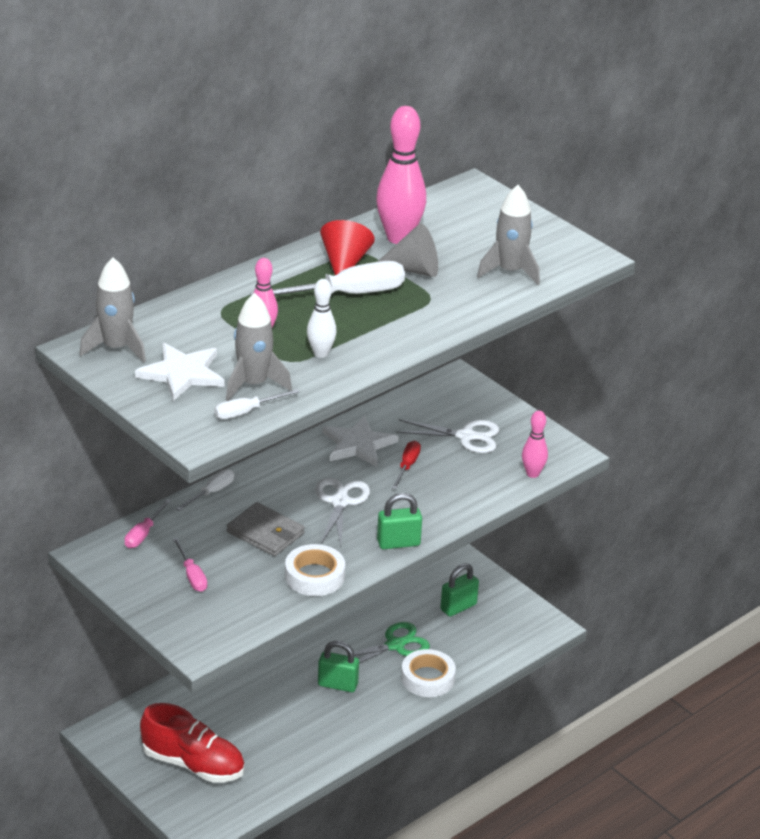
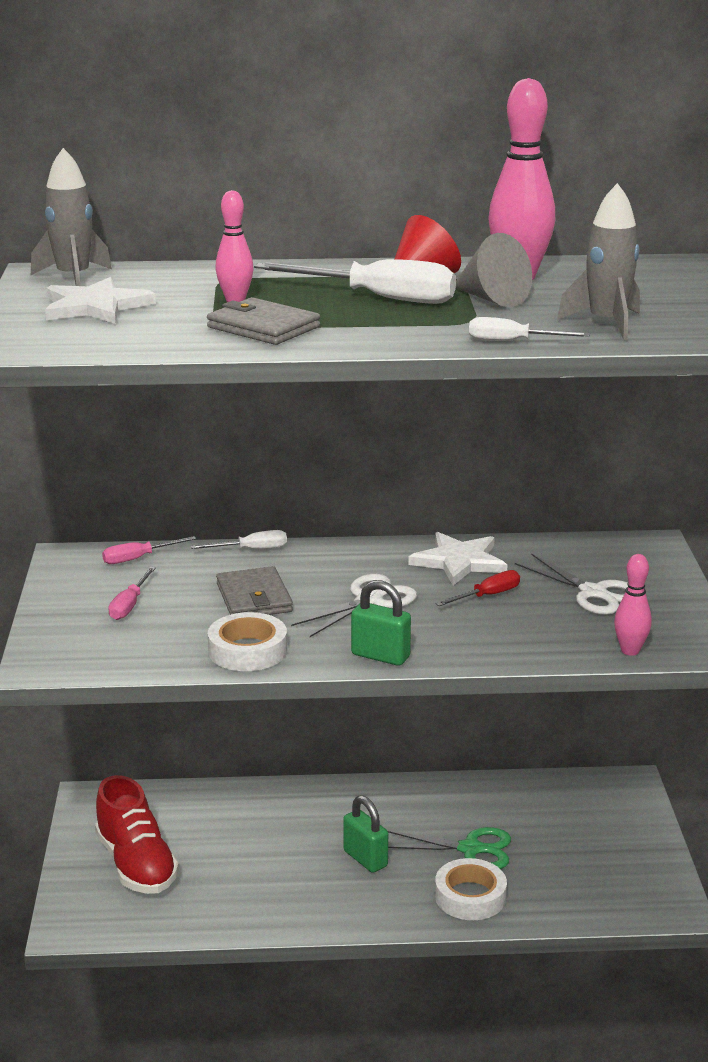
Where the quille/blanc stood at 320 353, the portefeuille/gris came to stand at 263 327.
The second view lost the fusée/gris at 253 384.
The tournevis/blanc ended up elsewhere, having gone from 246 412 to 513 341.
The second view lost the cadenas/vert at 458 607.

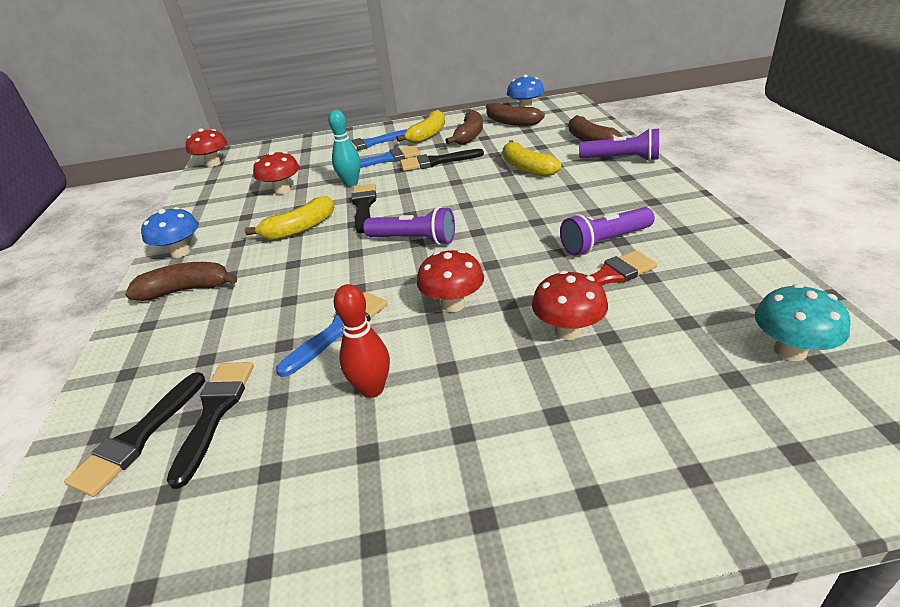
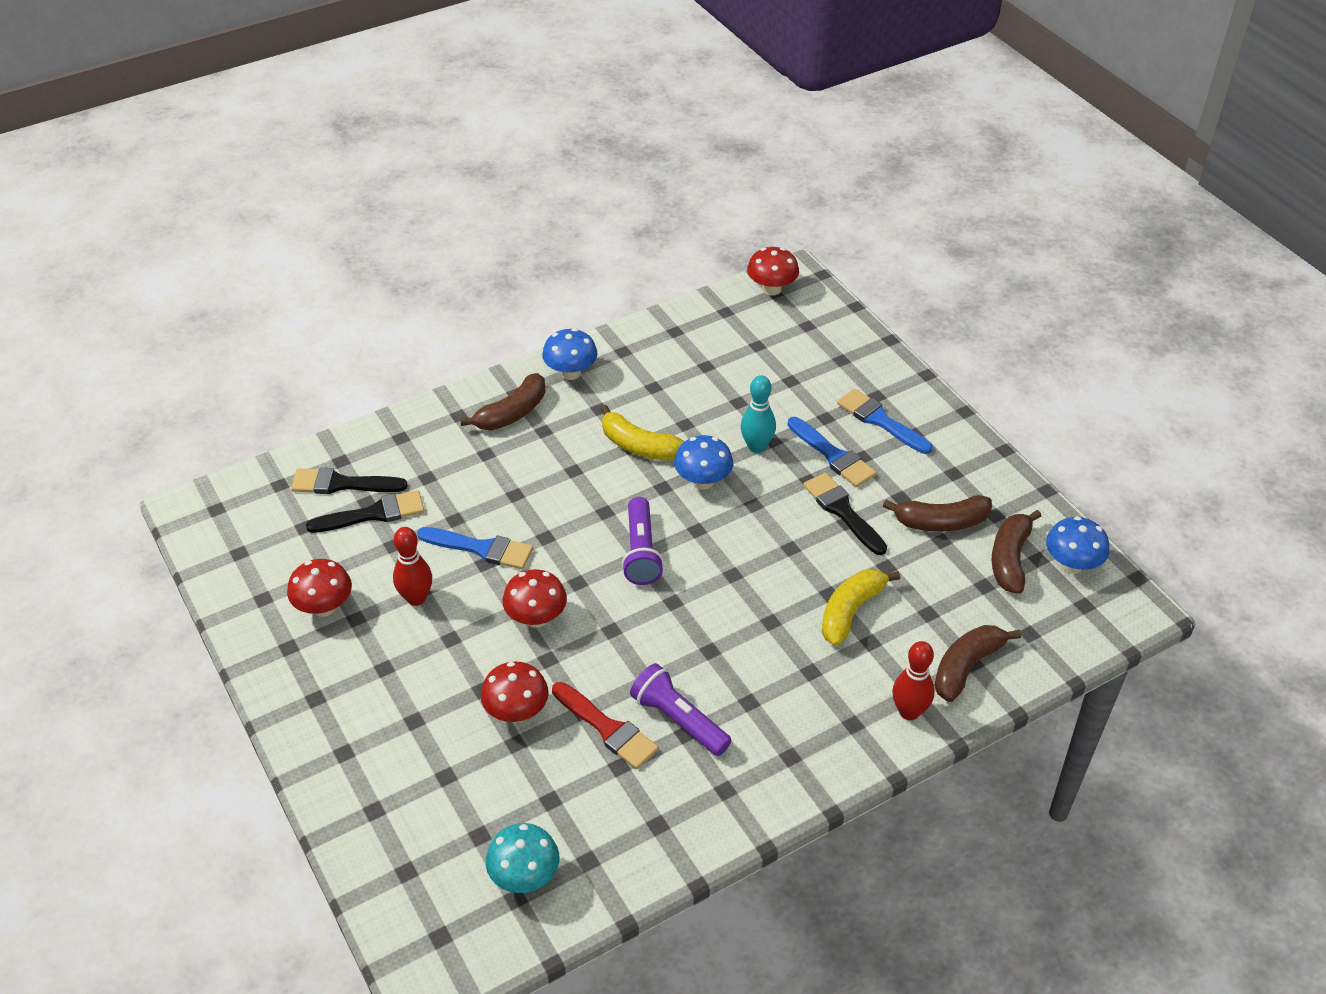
The second view lost the banane/jaune at 428 135.
Where the lampe de poche/violet stood at 621 159, the quille/rouge came to stand at 909 712.
The champignon/rouge ended up elsewhere, having gone from 282 190 to 324 607.
Where the pinceau/noir stood at 364 206, the champignon/bleu came to stand at 703 481.
The banane/marron at 186 290 ended up facing another way, 75 degrees clockwise from before.

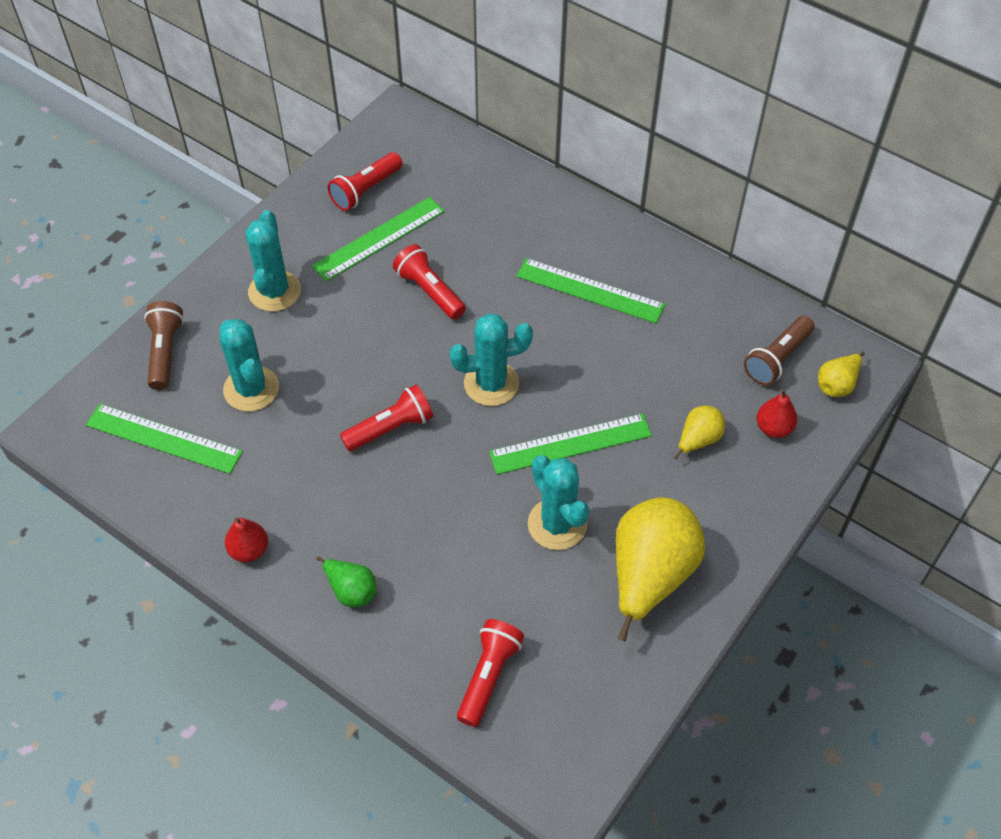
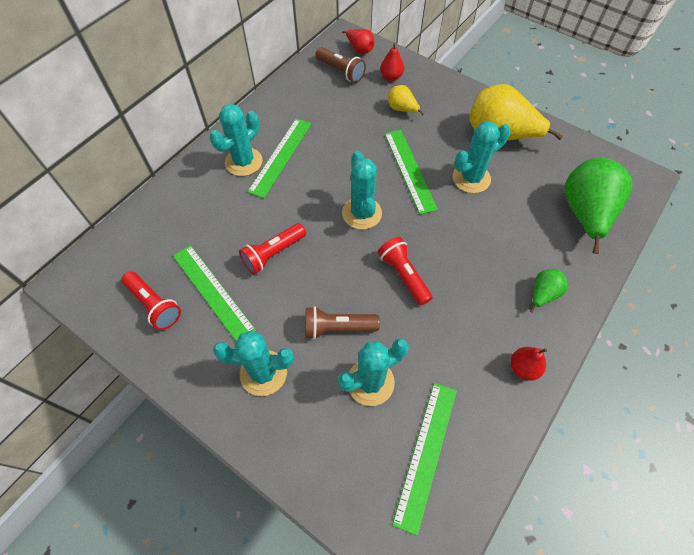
The lampe de poche/marron ended up elsewhere, having gone from 165 352 to 338 328.
What was the poire/jaune at 837 385 turned into the poire/rouge at 359 49.
Where the lampe de poche/rouge stood at 488 676, the poire/vert came to stand at 584 214.
The second view gained the cactus/turquoise at 244 162.

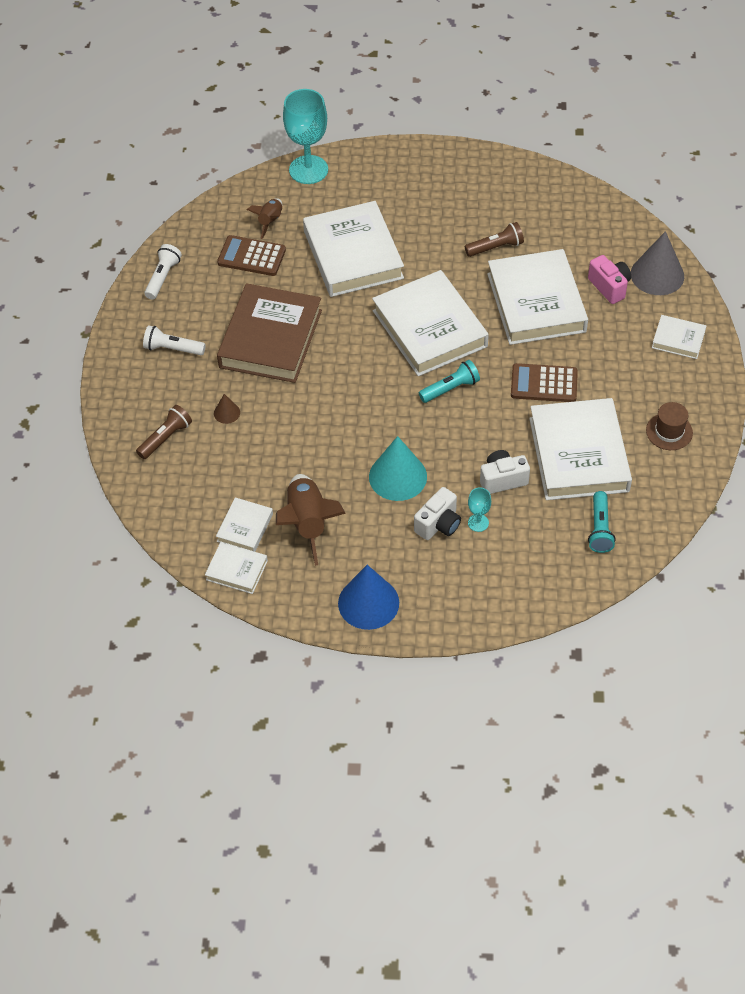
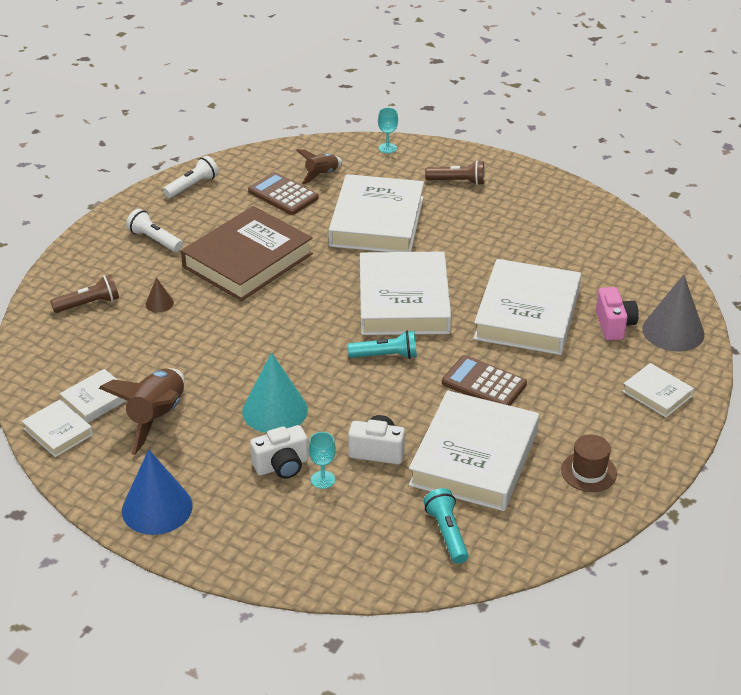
The size of the verre à pied/turquoise at 308 170 changed by a factor of 0.46.
The lampe de poche/marron ended up elsewhere, having gone from 495 247 to 457 181.
The lampe de poche/turquoise at 600 529 ended up facing another way, 135 degrees clockwise from before.

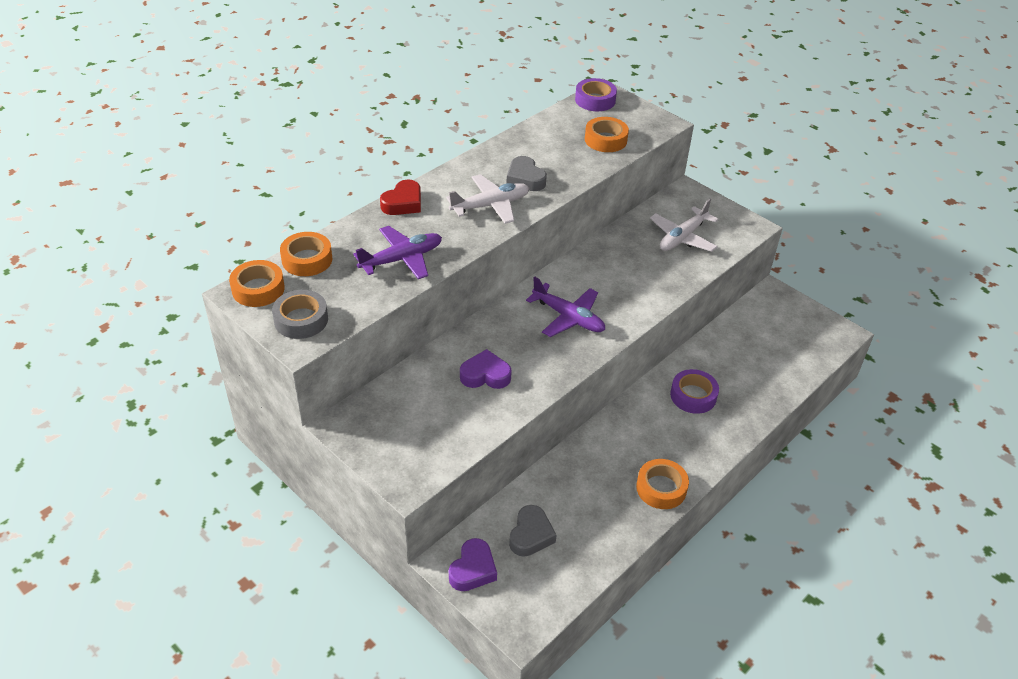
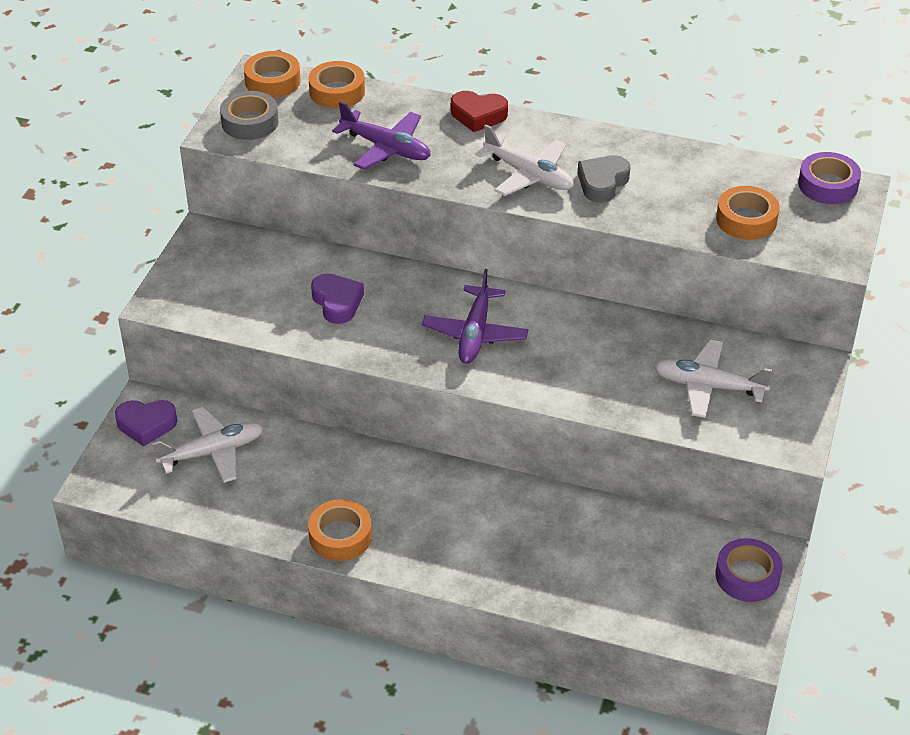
The ruban adhésif/violet ended up elsewhere, having gone from 693 396 to 747 576.
Where the cœur/gris stood at 531 535, the avion/blanc came to stand at 213 452.

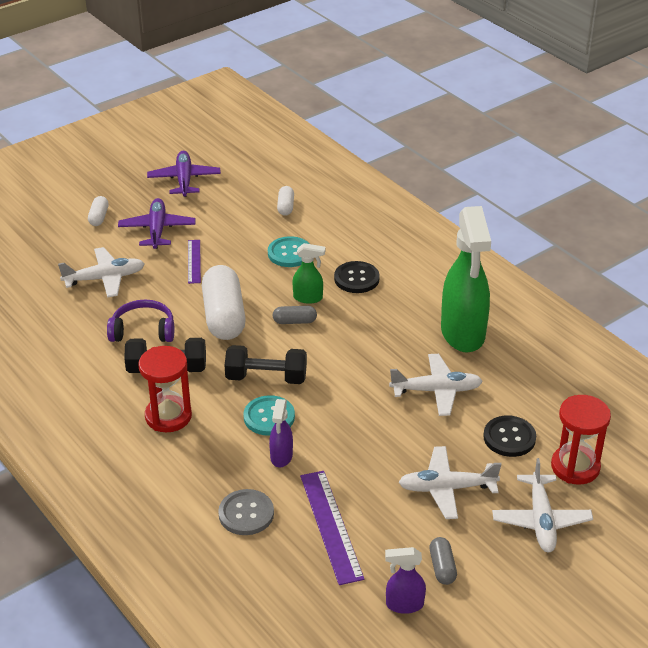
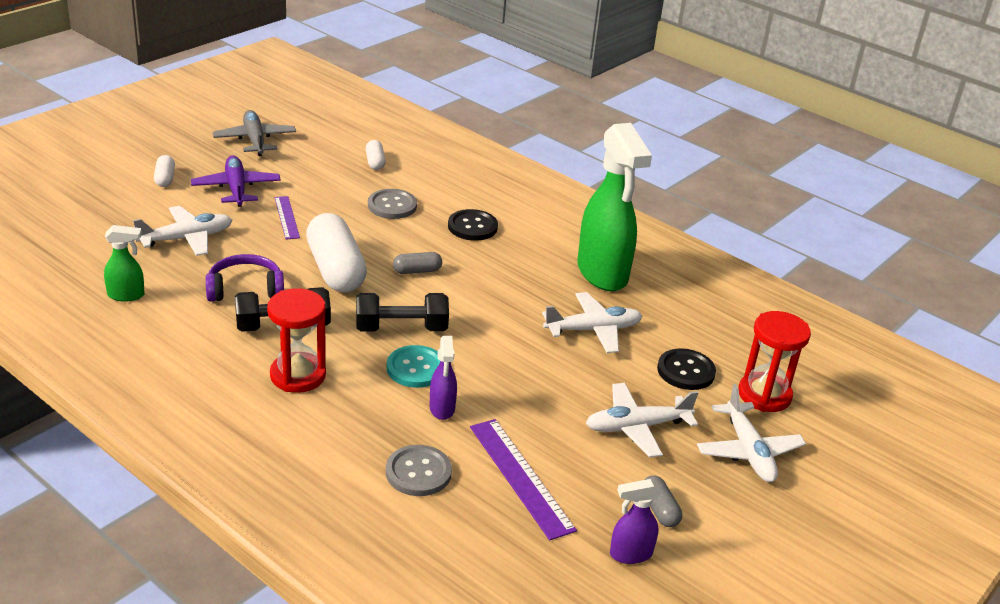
What was the avion/violet at 184 180 turned into the avion/gris at 255 140.
What was the bouton/turquoise at 289 253 turned into the bouton/gris at 392 206.
The vaporisateur/vert ended up elsewhere, having gone from 308 298 to 126 295.

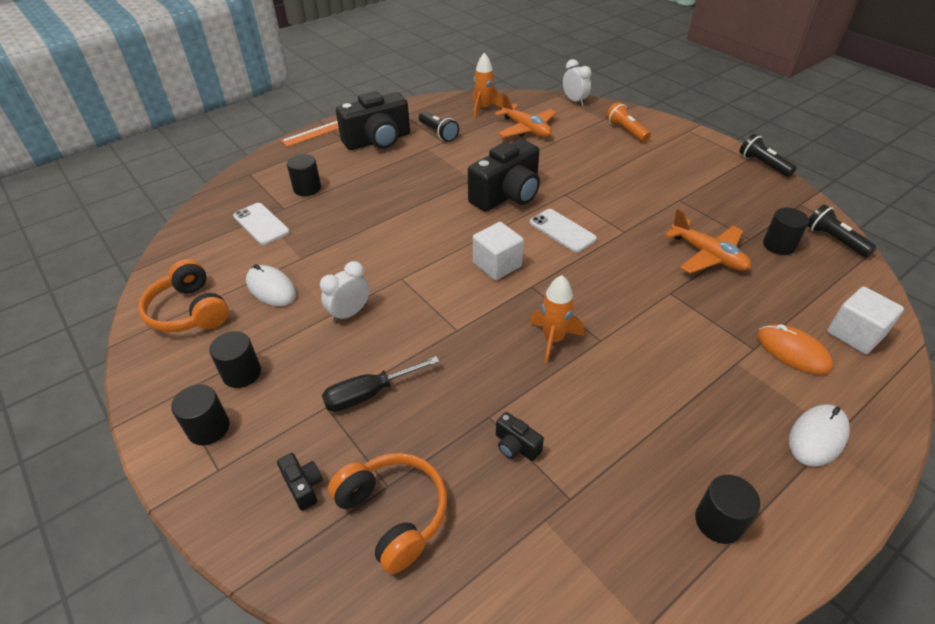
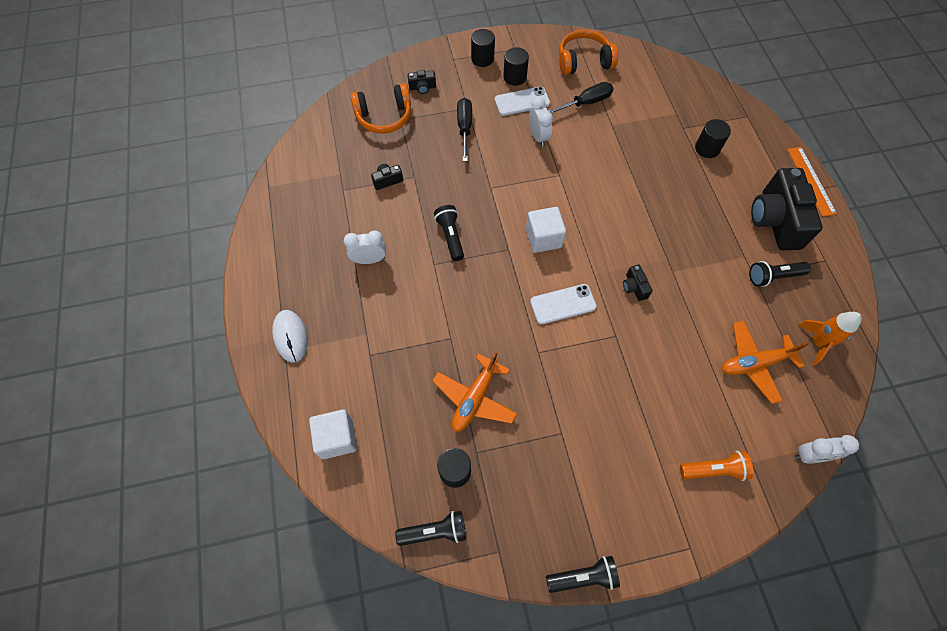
The size of the appareil photo/noir at 507 195 changed by a factor of 0.42.
The téléphone/blanc ended up elsewhere, having gone from 261 224 to 522 101.
The avion/orange at 708 255 ended up facing another way, 45 degrees counterclockwise from before.
Where the souris/blanc stood at 271 288, the tournevis/noir came to stand at 586 103.
Where the fusée/orange stood at 553 339, the lampe de poche/noir came to stand at 450 236.
The second view lost the souris/orange at 793 352.
The second view lost the cylindre/noir at 718 521.
The second view gained the réveil/blanc at 369 259.

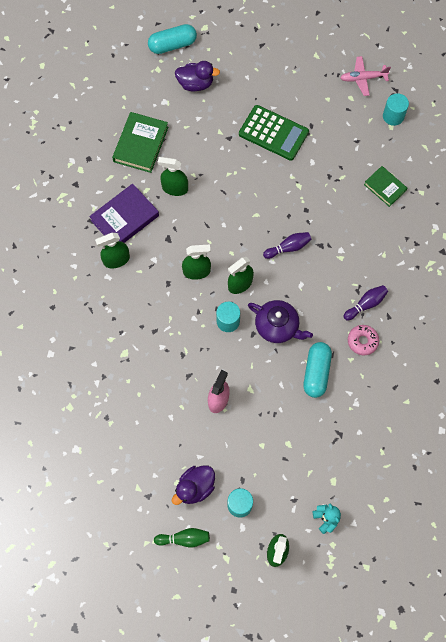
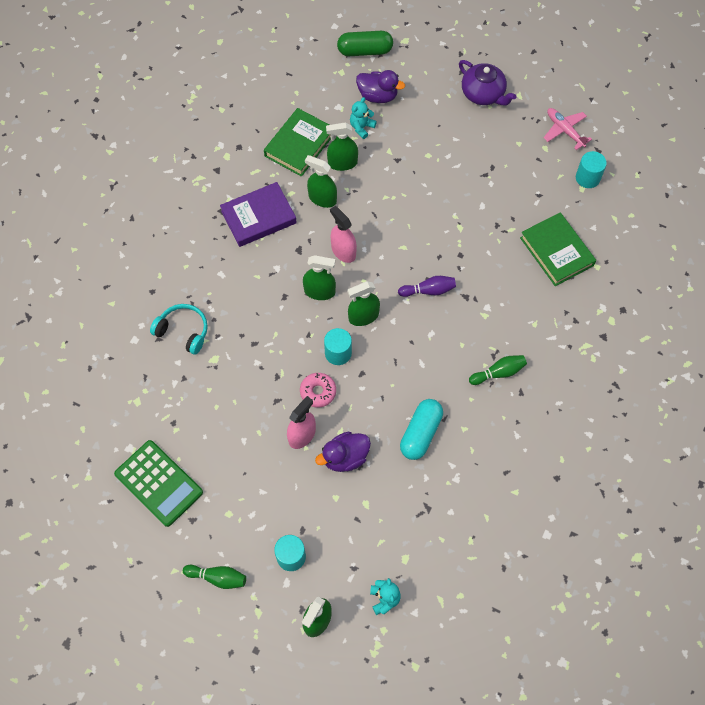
What was the gélule/turquoise at 172 45 turned into the gélule/vert at 365 51.
The avion/rose at 363 78 ended up facing another way, 45 degrees clockwise from before.
The calculatrice/vert ended up elsewhere, having gone from 273 133 to 158 483.
The size of the livre/vert at 385 187 changed by a factor of 1.58.
The vaporisateur/vert ended up elsewhere, having gone from 116 260 to 342 163.
What was the quille/violet at 366 304 turned into the quille/vert at 498 373.
The théière/violet ended up elsewhere, having gone from 277 326 to 483 94.
The beignet/rose ended up elsewhere, having gone from 362 341 to 318 392.
The canard/violet ended up elsewhere, having gone from 195 487 to 345 457.
The second view gained the ours en peluche/turquoise at 361 127.
The second view gained the vaporisateur/rose at 343 251.
The second view gained the casque audio/turquoise at 183 331.

